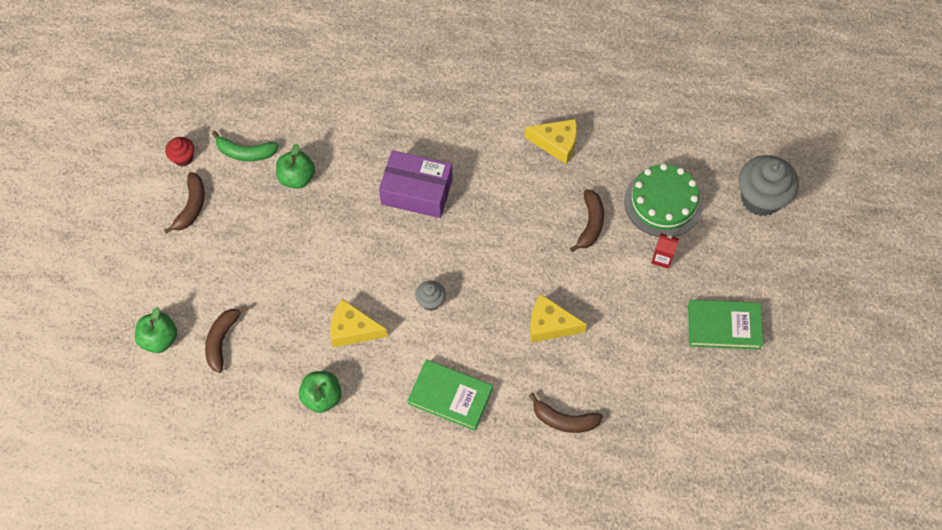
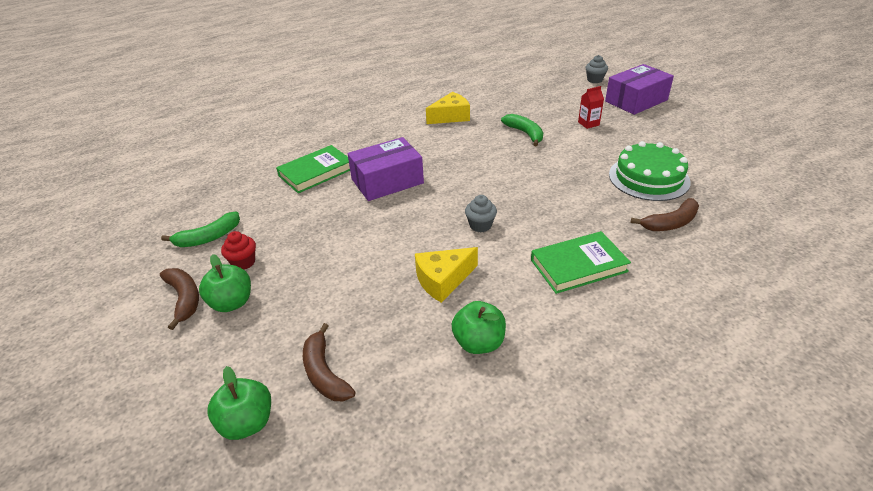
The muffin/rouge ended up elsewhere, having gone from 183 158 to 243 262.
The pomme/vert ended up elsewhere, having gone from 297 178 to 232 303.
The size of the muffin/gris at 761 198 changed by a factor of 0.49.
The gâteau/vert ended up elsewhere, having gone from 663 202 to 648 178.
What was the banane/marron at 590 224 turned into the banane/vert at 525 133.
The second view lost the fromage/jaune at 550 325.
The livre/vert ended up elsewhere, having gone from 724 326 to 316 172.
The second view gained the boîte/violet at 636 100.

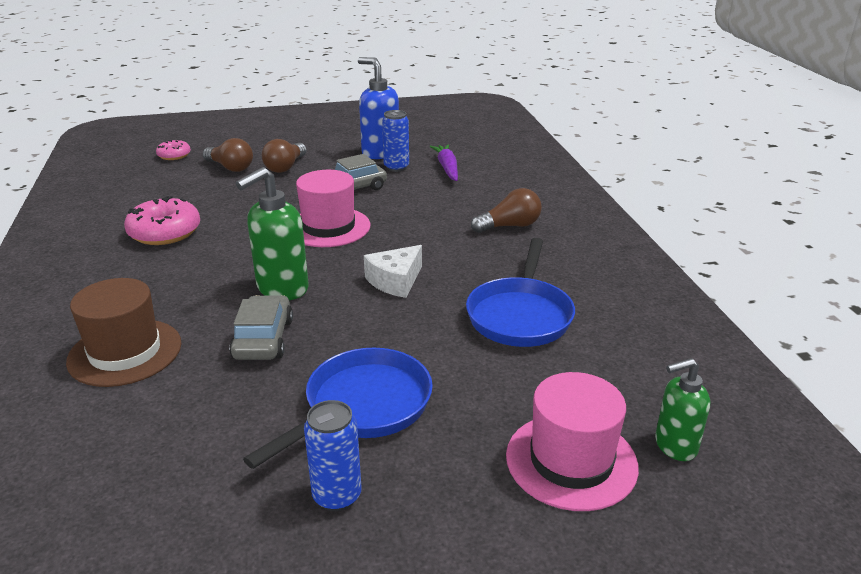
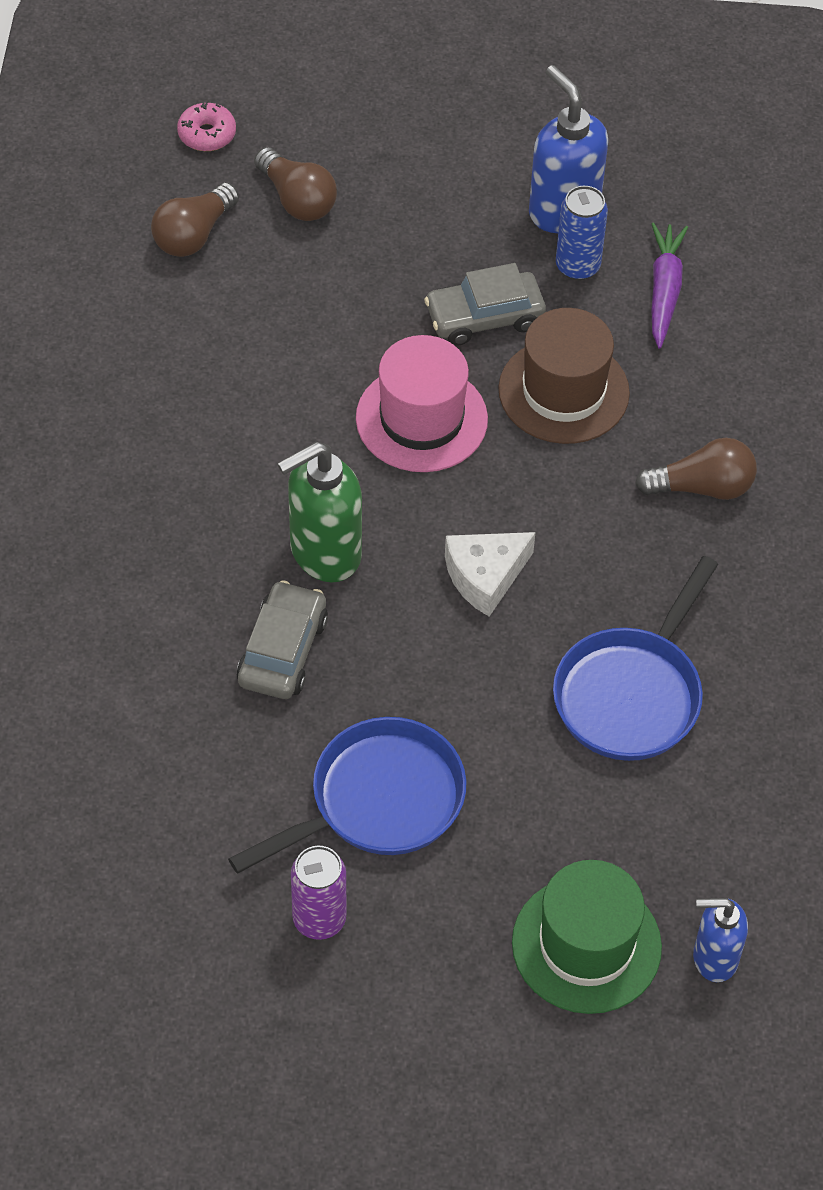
The ampoule/marron ended up elsewhere, having gone from 285 167 to 194 235.
The second view lost the beignet/rose at 165 232.
The chapeau/marron ended up elsewhere, having gone from 125 352 to 563 391.
What was the distributeur de savon/vert at 674 446 turned into the distributeur de savon/bleu at 714 958.
What was the chapeau/rose at 571 461 turned into the chapeau/vert at 586 945.
What was the canette/bleu at 337 496 turned into the canette/violet at 319 919.

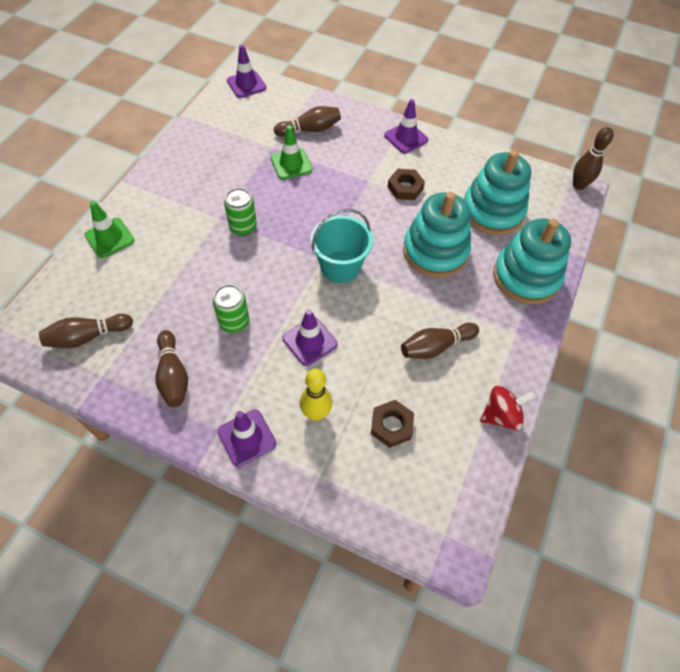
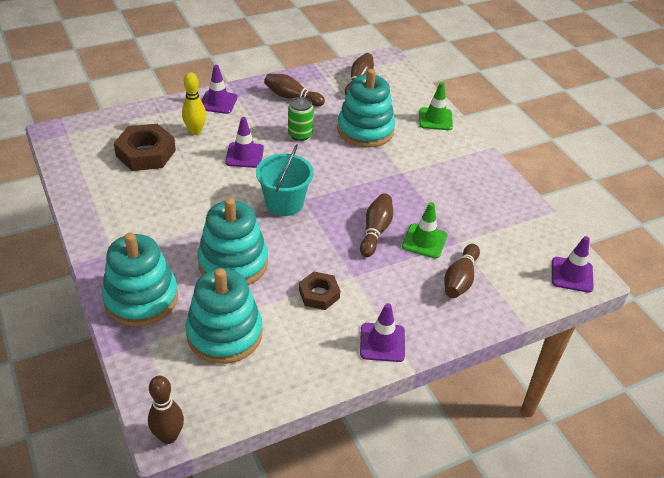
The second view lost the canette/vert at 243 227.
The quille/marron ended up elsewhere, having gone from 435 346 to 375 231.
The second view lost the toupie/rouge at 501 415.
The size of the écrou/marron at 391 425 changed by a factor of 1.65.
The second view gained the jouet à empiler/turquoise at 365 130.

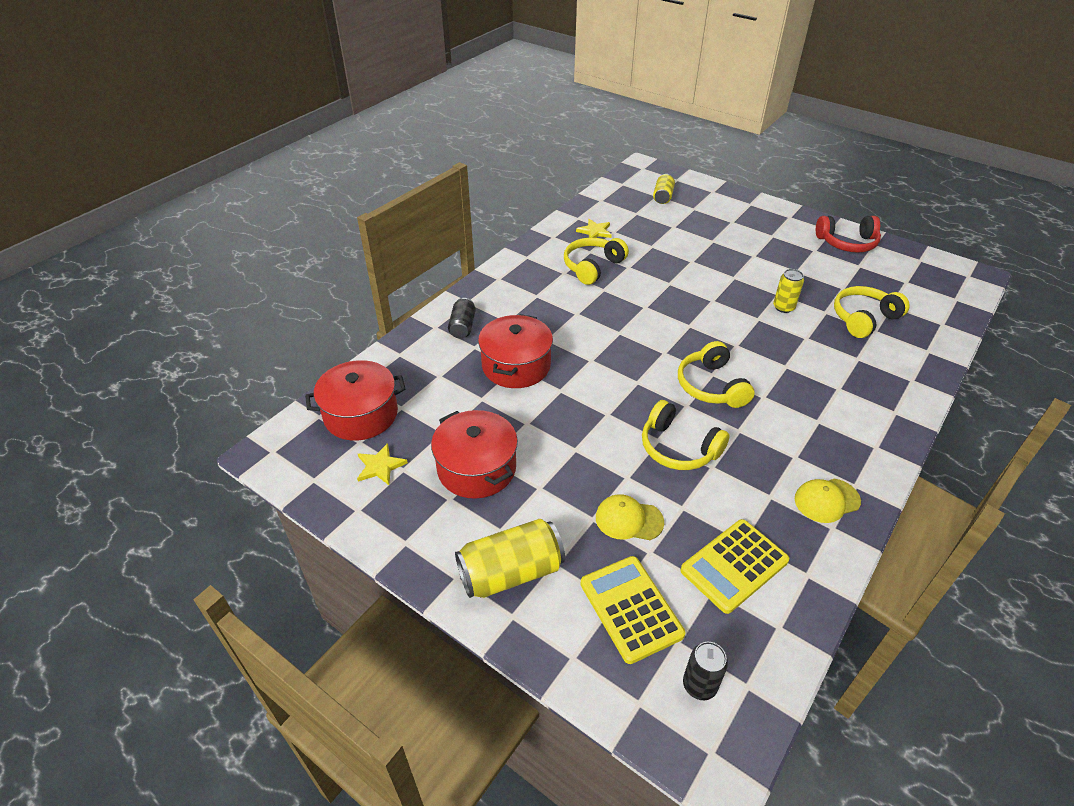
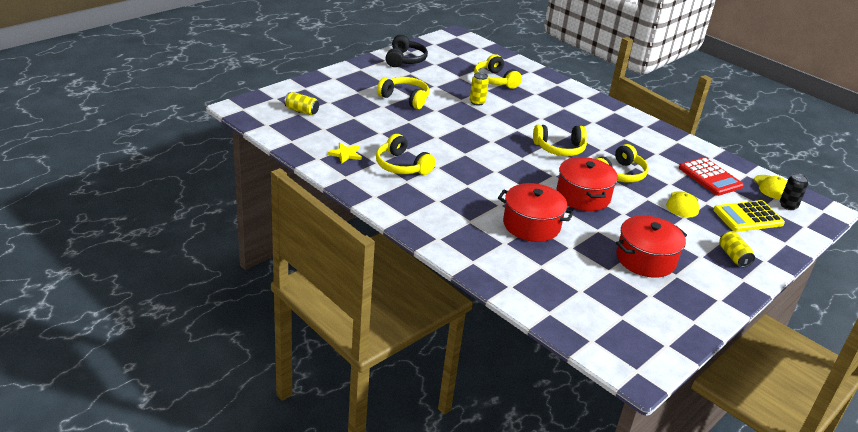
What was the casque audio/rouge at 847 243 turned into the casque audio/noir at 405 60.
The second view lost the canette/noir at 462 327.
The marmite/rouge ended up elsewhere, having gone from 361 414 to 583 196.
The second view lost the étoile/jaune at 380 466.
The casquette/jaune ended up elsewhere, having gone from 826 500 to 771 187.
The size of the canette/jaune at 511 572 changed by a factor of 0.58.
What was the calculatrice/jaune at 734 565 turned into the calculatrice/rouge at 710 177.
The second view gained the casque audio/jaune at 405 98.

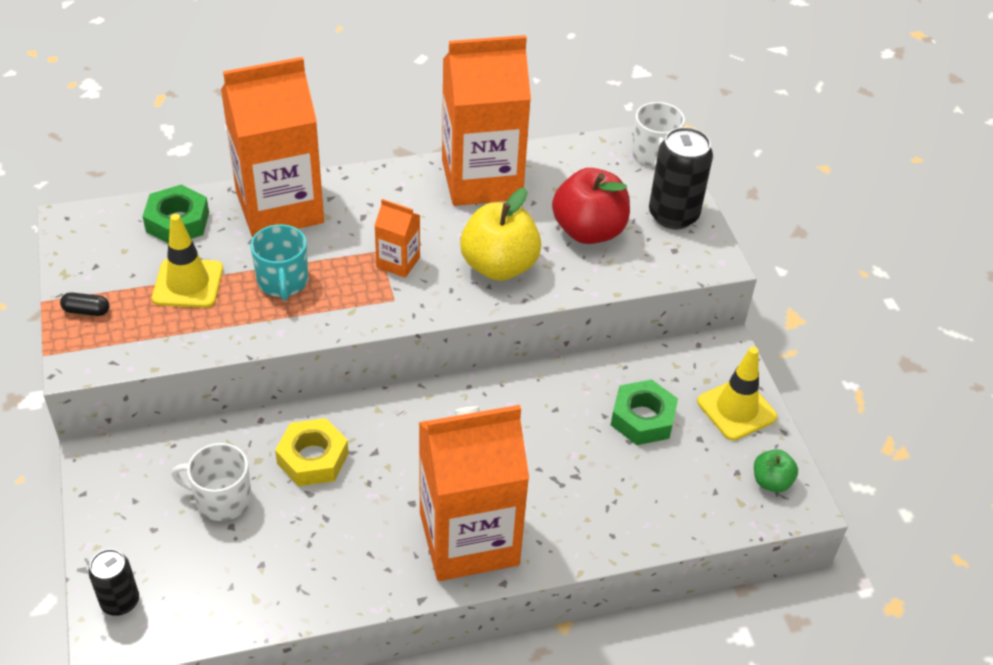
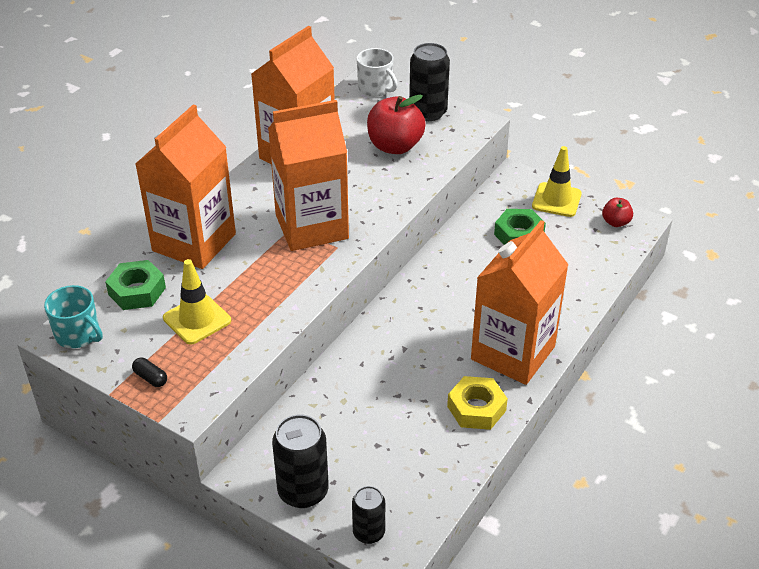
The second view lost the pomme/jaune at 499 266.
The size of the brique de lait/orange at 398 262 changed by a factor of 2.29.
The tasse/turquoise ended up elsewhere, having gone from 283 281 to 78 334.
The gélule/noir at 86 311 ended up facing another way, 75 degrees clockwise from before.
The écrou/jaune ended up elsewhere, having gone from 313 458 to 476 408.
The second view lost the tasse/blanc at 222 499.
What was the pomme/vert at 771 482 turned into the pomme/rouge at 615 222.
The second view gained the canette/noir at 303 491.

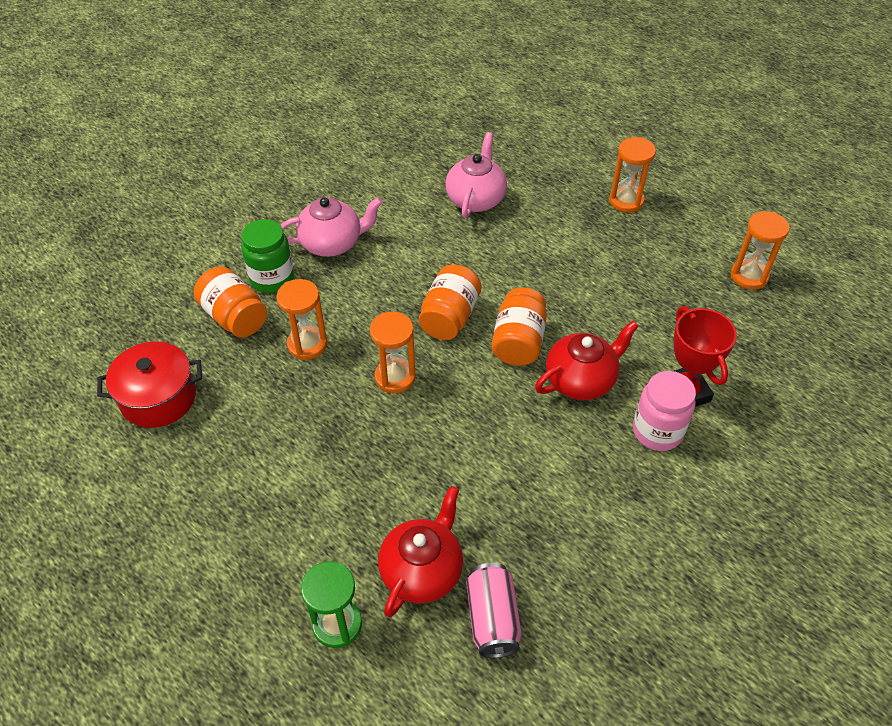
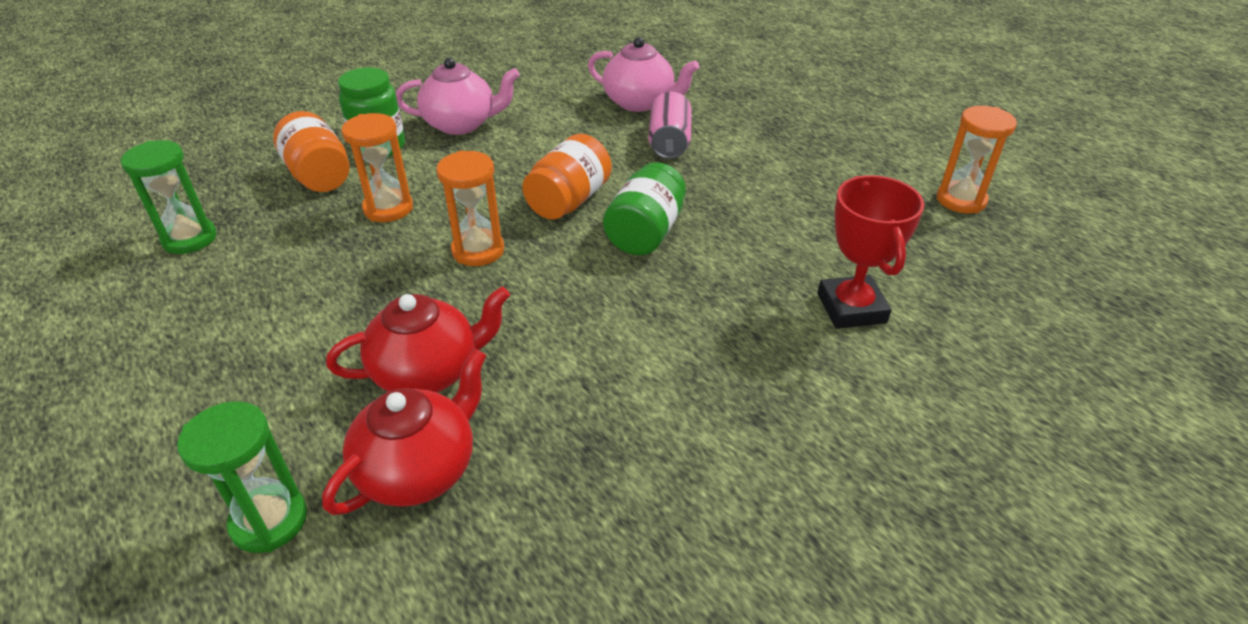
The théière/rose at 476 199 ended up facing another way, 90 degrees clockwise from before.
The second view lost the sablier/orange at 626 201.
What was the bocal/orange at 518 342 turned into the bocal/vert at 645 233.
The théière/rouge ended up elsewhere, having gone from 581 380 to 428 372.
Where the marmite/rouge stood at 158 398, the sablier/vert came to stand at 190 239.
The second view lost the bocal/rose at 657 431.
The canette/rose ended up elsewhere, having gone from 492 618 to 669 142.

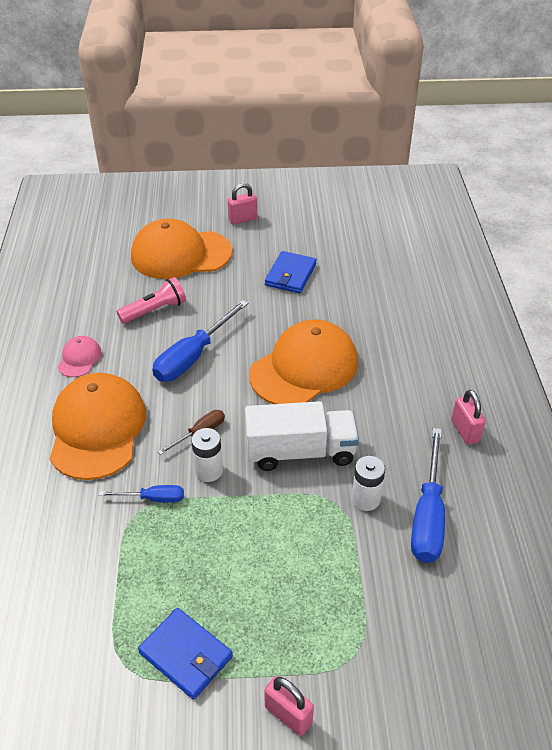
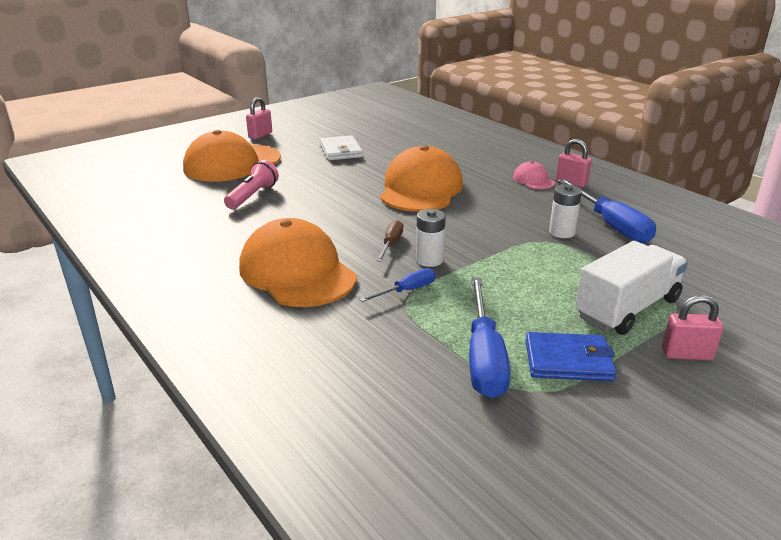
What was the portefeuille/bleu at 290 275 turned into the portefeuille/blanc at 341 151.
The tournevis/bleu ended up elsewhere, having gone from 193 356 to 484 357.
The casquette/rose ended up elsewhere, having gone from 79 358 to 533 180.
The camion/blanc ended up elsewhere, having gone from 300 452 to 627 308.

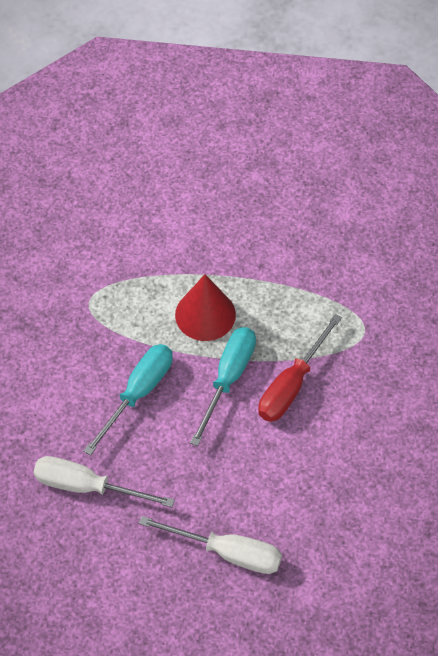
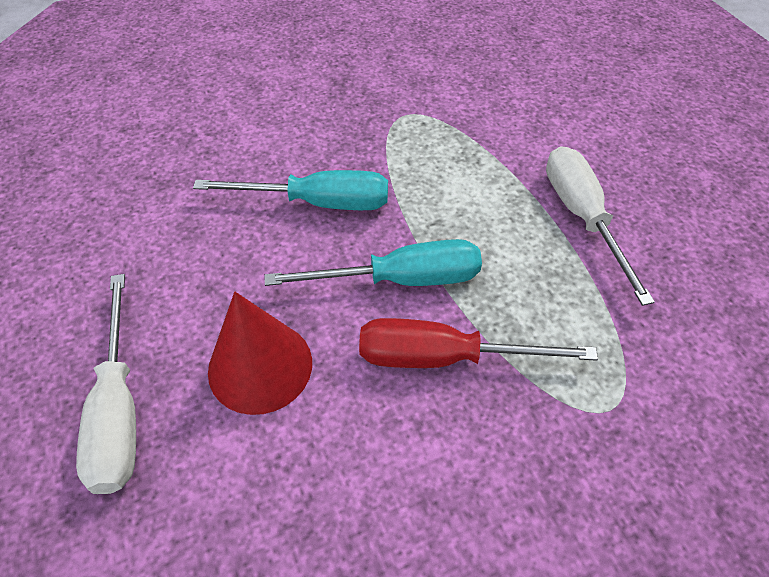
The cône/rouge ended up elsewhere, having gone from 205 314 to 260 366.
The tournevis/blanc ended up elsewhere, having gone from 87 486 to 582 217.

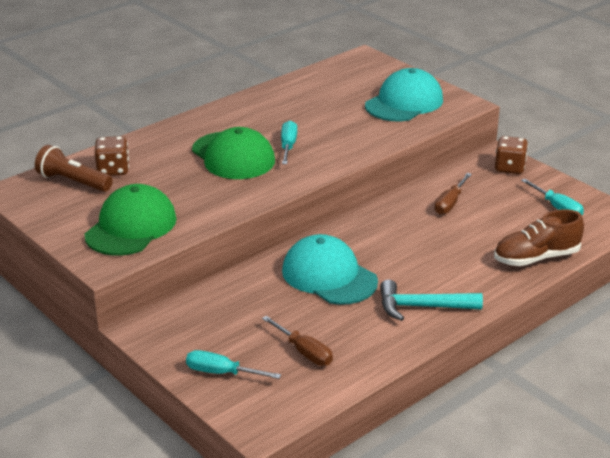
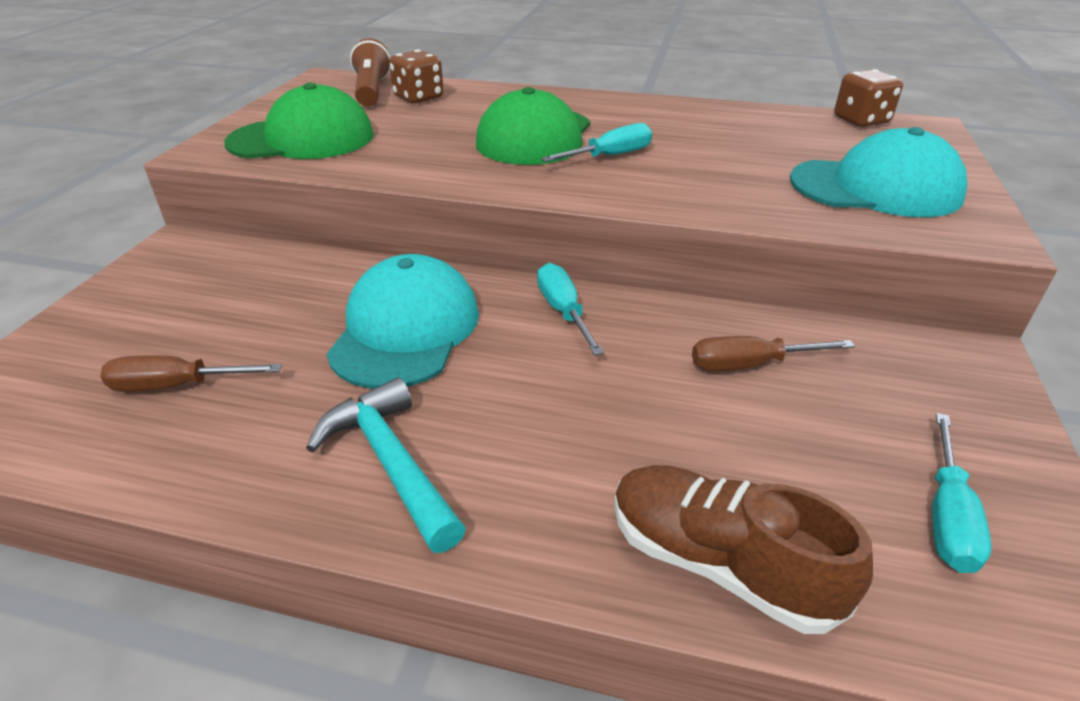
The dé/marron ended up elsewhere, having gone from 509 168 to 861 120.
The tournevis/marron at 304 352 ended up facing another way, 75 degrees clockwise from before.
The tournevis/turquoise ended up elsewhere, having gone from 221 373 to 563 311.

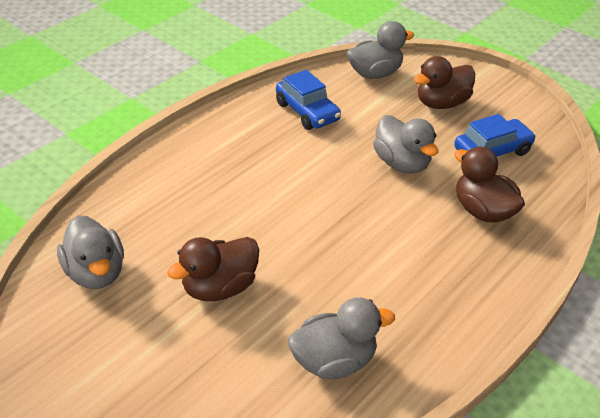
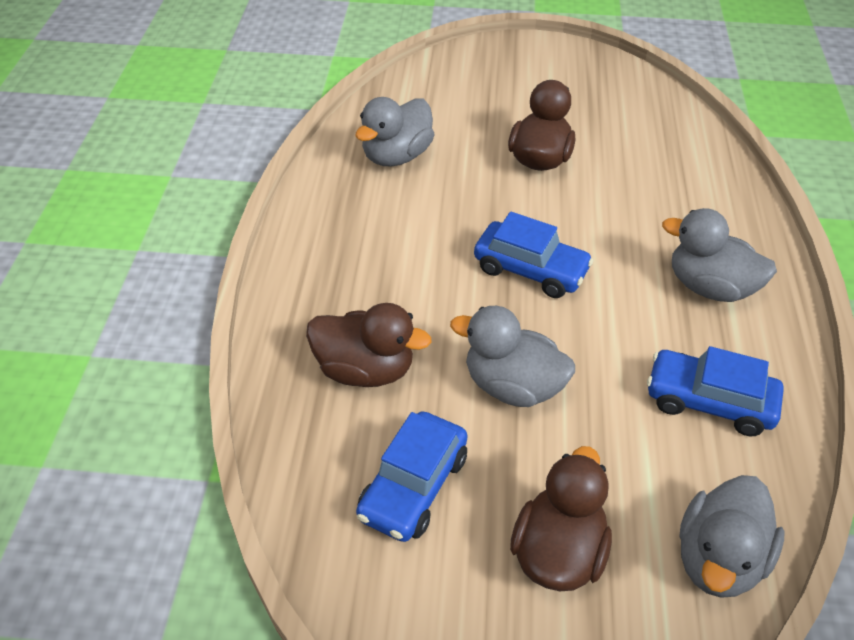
The canard/gris ended up elsewhere, having gone from 96 273 to 710 287.
The second view gained the voiture/bleu at 530 270.

